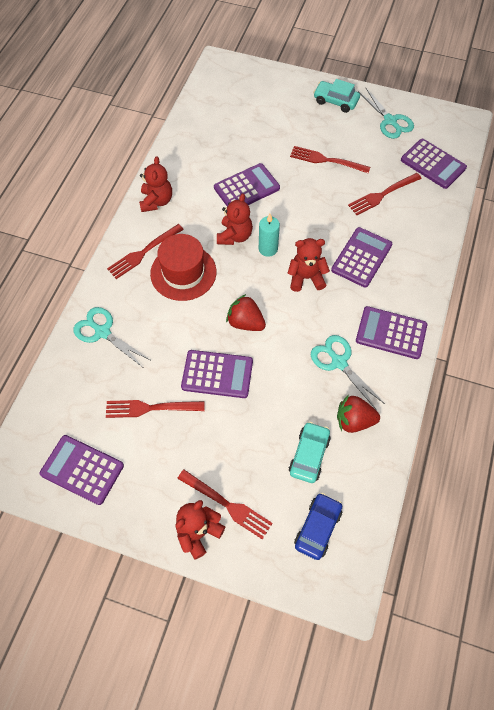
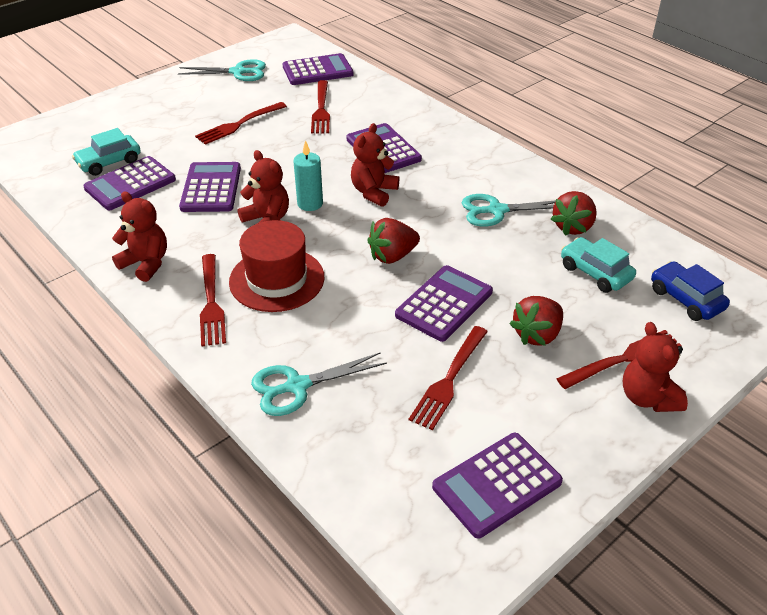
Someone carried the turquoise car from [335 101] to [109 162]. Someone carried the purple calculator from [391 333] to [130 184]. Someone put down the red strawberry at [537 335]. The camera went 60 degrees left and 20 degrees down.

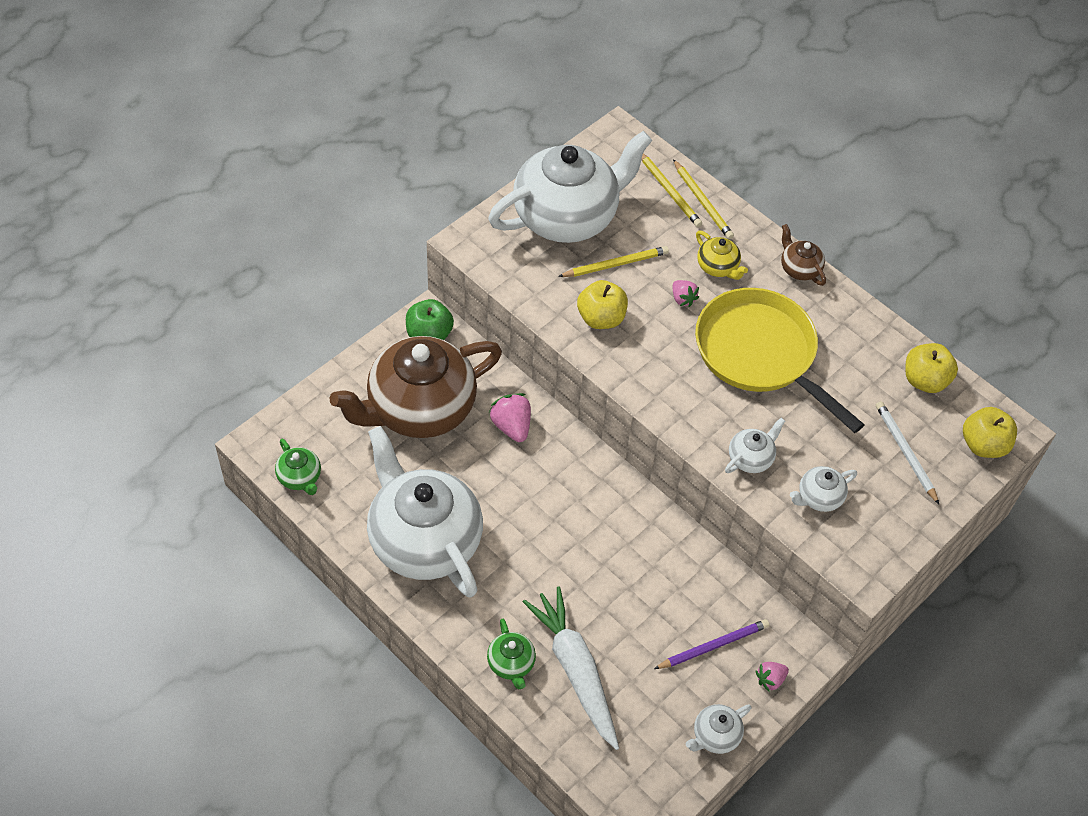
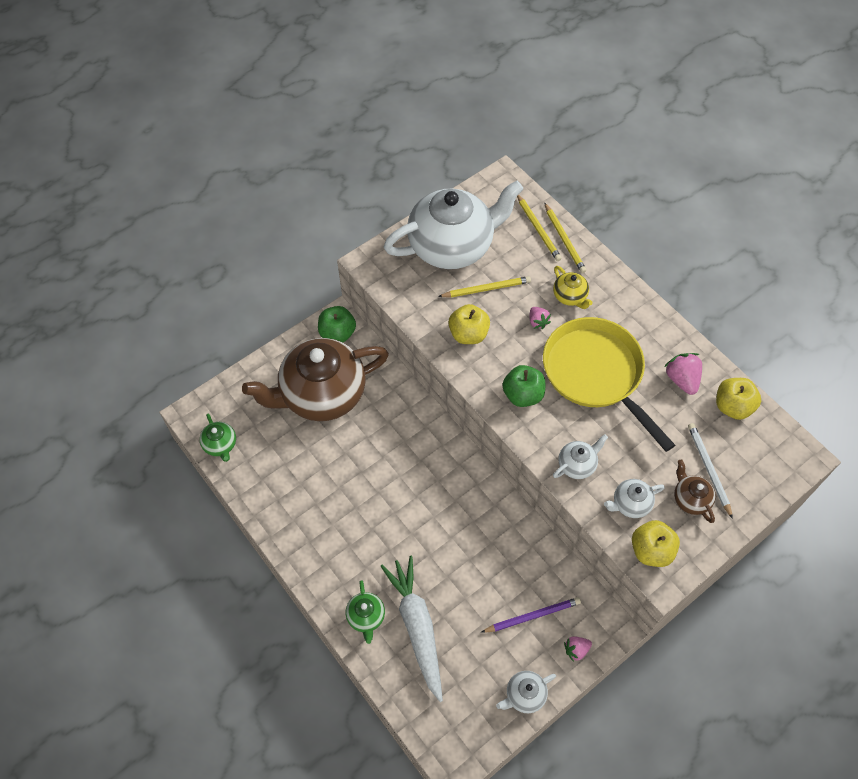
Someone put down the green apple at [522 395]. Someone carried the yellow apple from [983 445] to [651 550]. Someone carried the pink strawberry from [511 426] to [681 379]. Someone carried the brown teapot from [799 268] to [690 499]. Someone took away the white teapot at [424 540]. The camera went 10 degrees right and 5 degrees up.

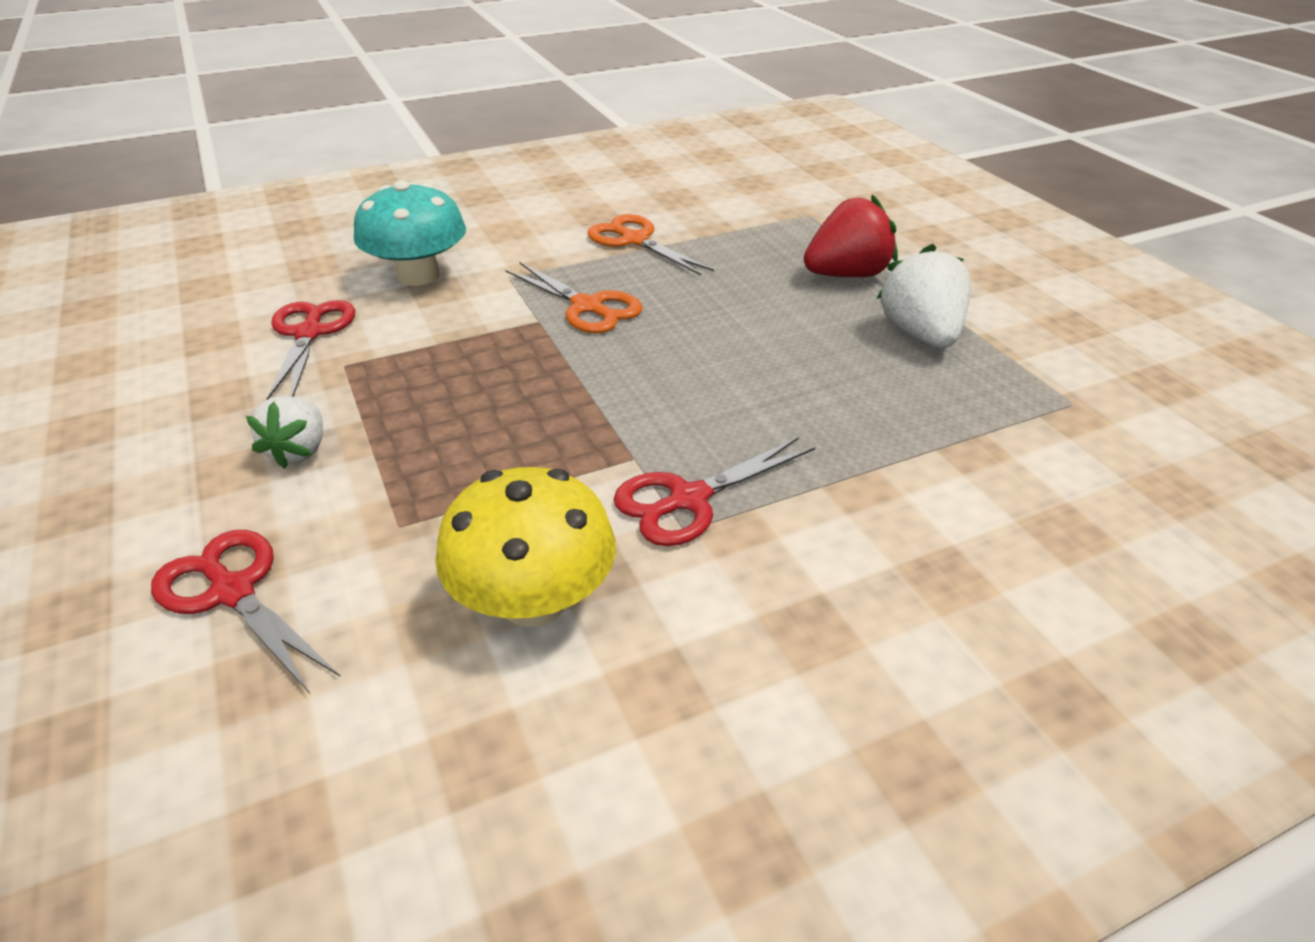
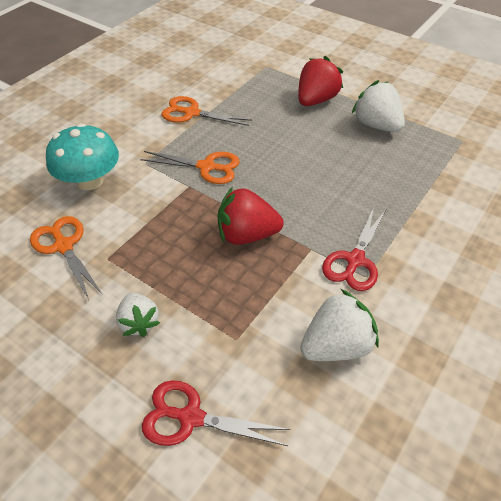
Someone repainted the red scissors at [309 333], which became the orange scissors at [64 246]. Someone put down the red strawberry at [247 235]. Someone swapped the yellow mushroom at [533 600] for the white strawberry at [336 346]. The camera went 30 degrees left and 10 degrees up.

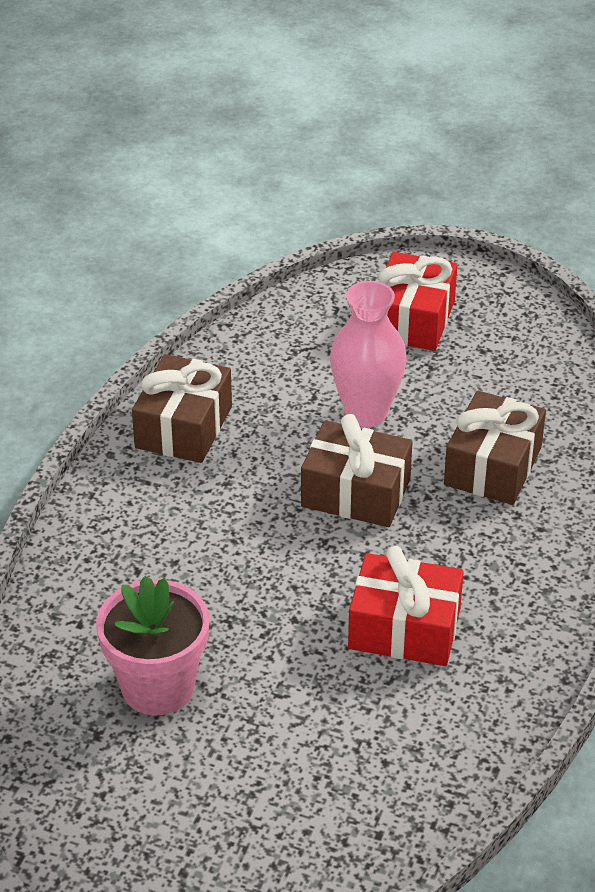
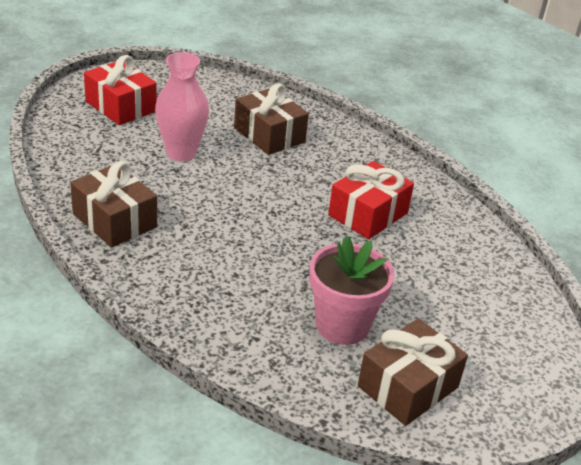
Someone carried the brown gift from [356 493] to [408 387]. The camera went 65 degrees left and 5 degrees down.

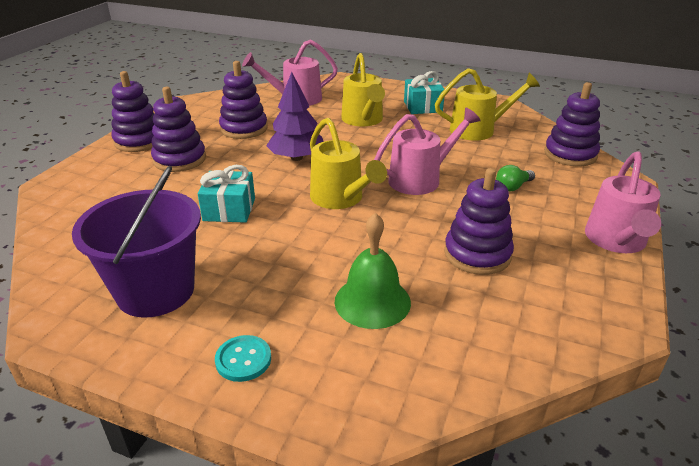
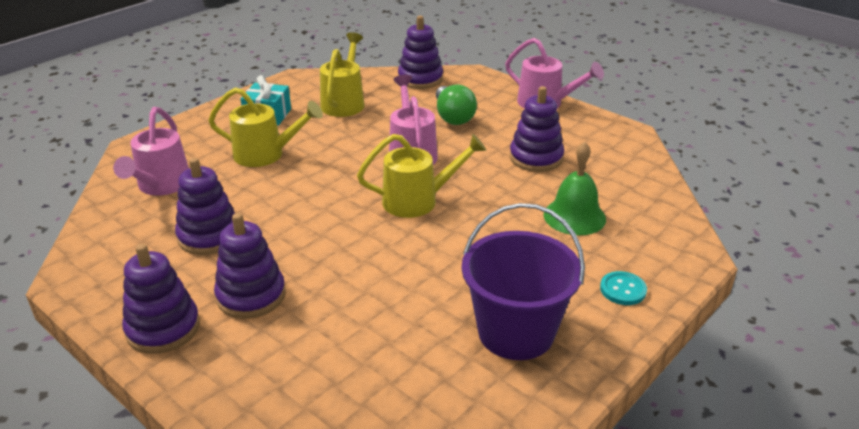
Someone scaled the green light bulb at [512 187] by 1.71. Someone took away the turquoise gift at [229 209]. Someone took away the purple tree at [296 158]. The camera went 70 degrees left and 0 degrees up.

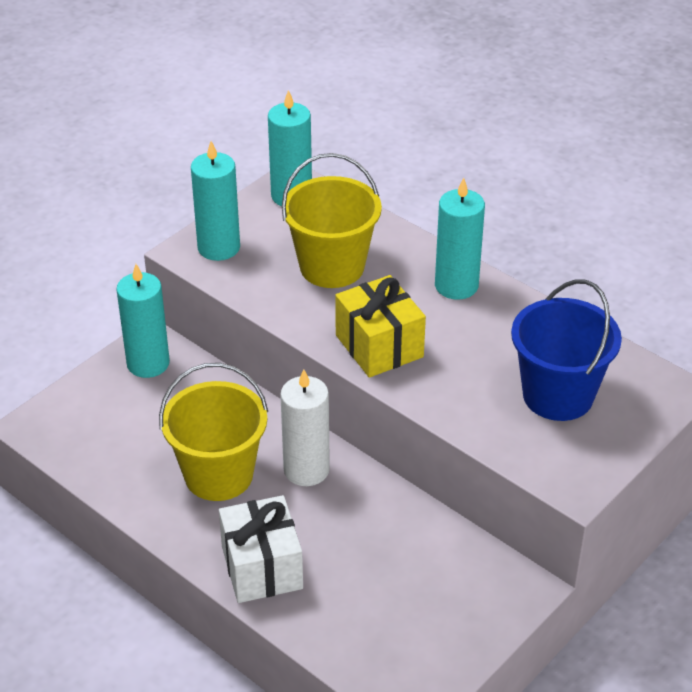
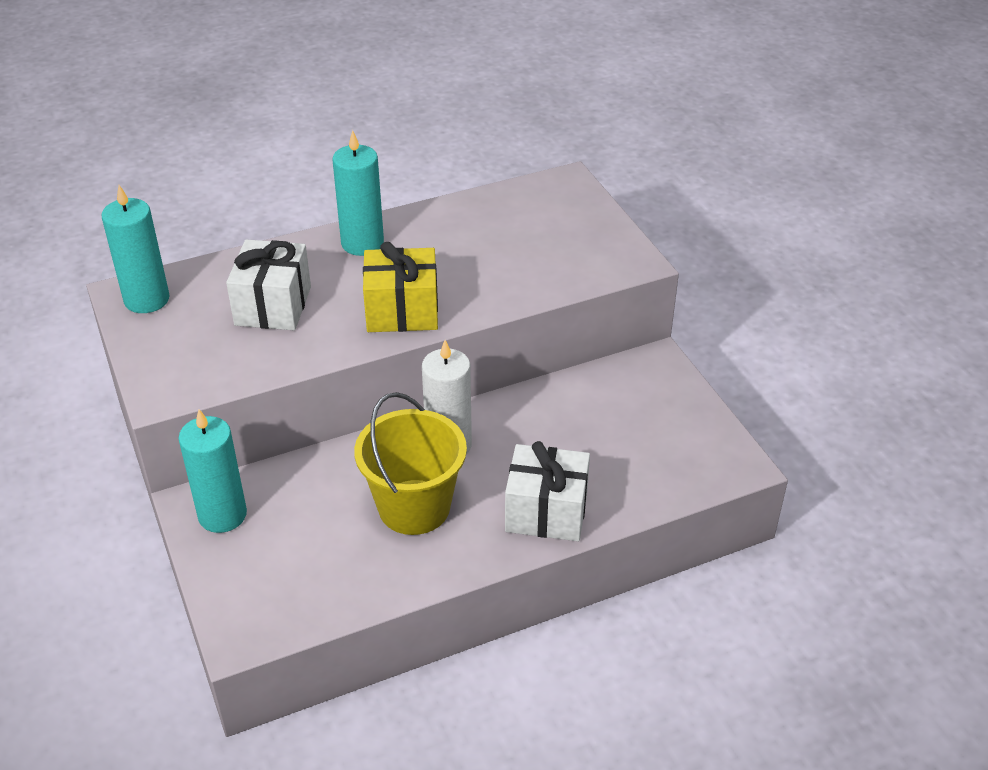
Someone swapped the yellow bucket at [332 267] for the white gift at [273 306]. Someone took away the turquoise candle at [219 247]. Someone took away the blue bucket at [558 395]. The camera went 65 degrees left and 0 degrees up.

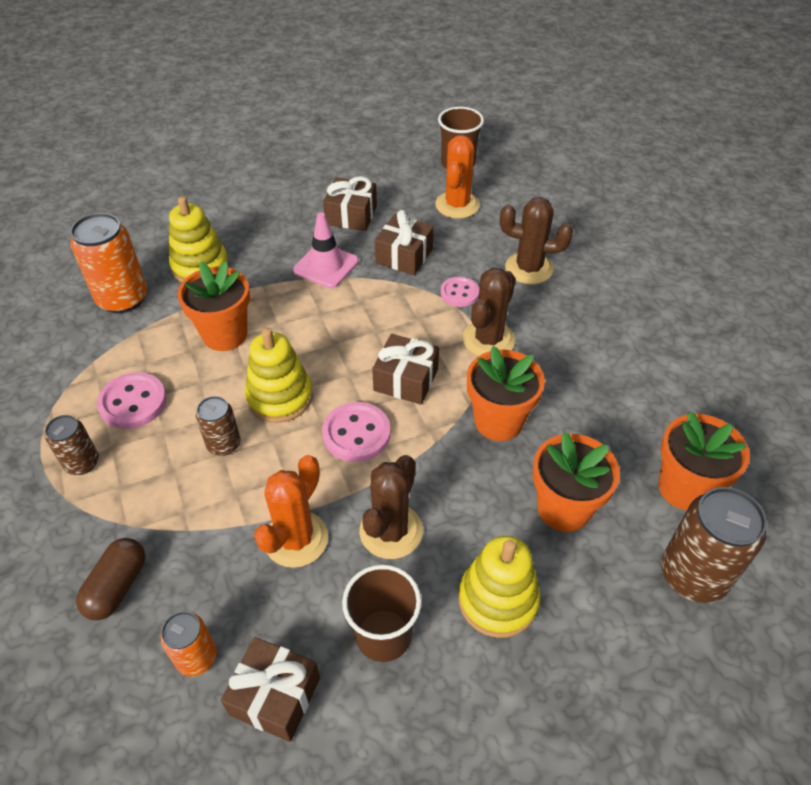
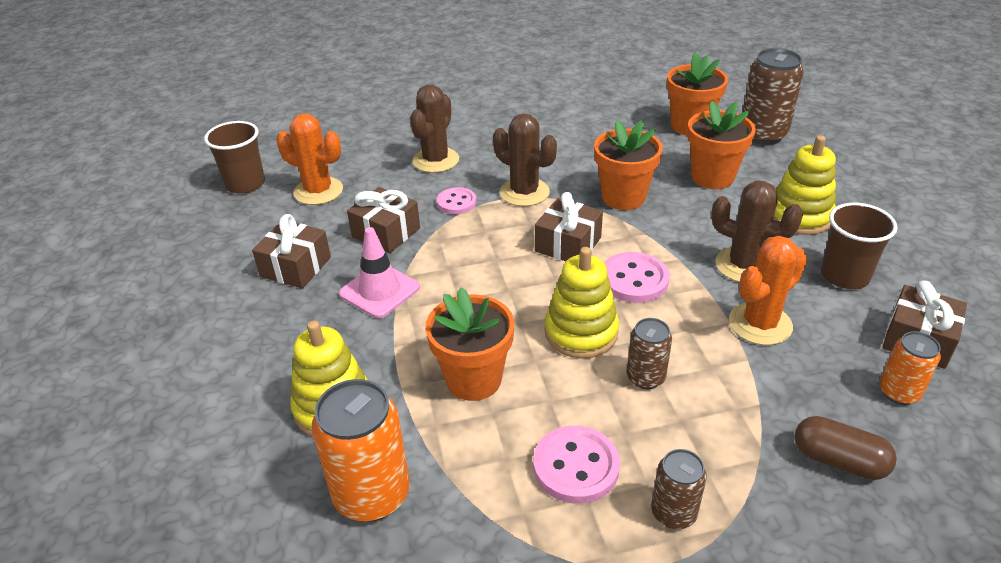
Someone rotated the orange cactus at [296 539] by 75 degrees counterclockwise. The camera went 80 degrees left and 10 degrees down.

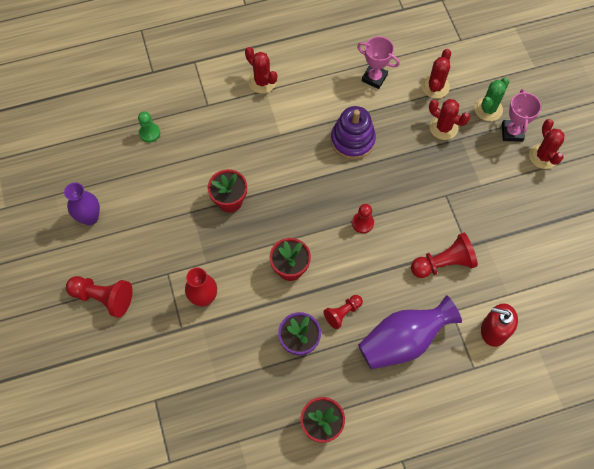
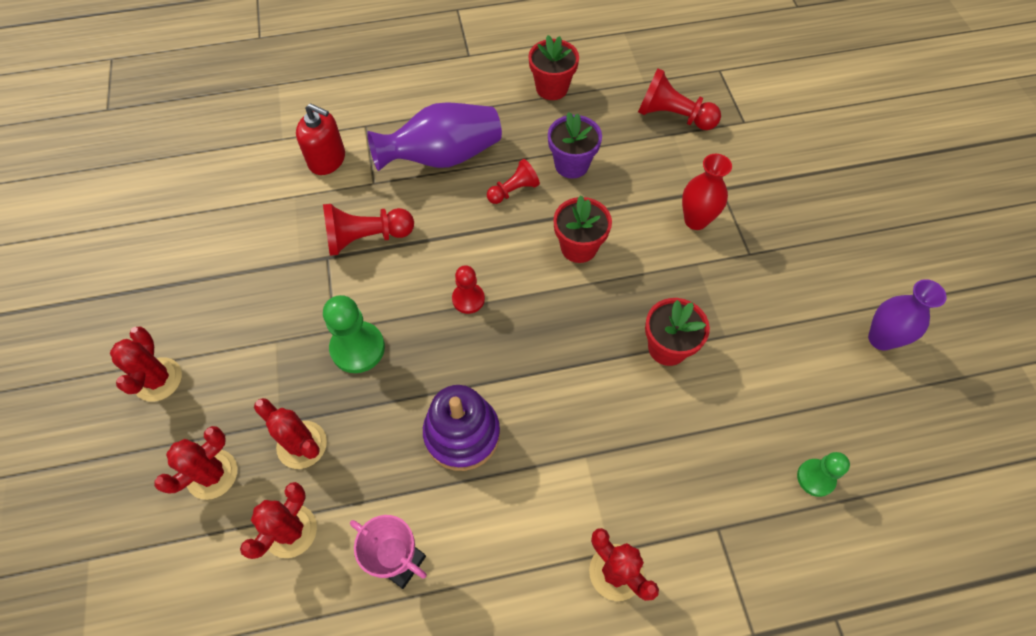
Someone repainted the green cactus at [488 109], which became the red cactus at [212 474]. Someone put down the green pawn at [357 348]. Someone carried the red pawn from [103 297] to [673 116]. Someone took away the pink trophy at [512 132]. The camera went 175 degrees left and 5 degrees down.

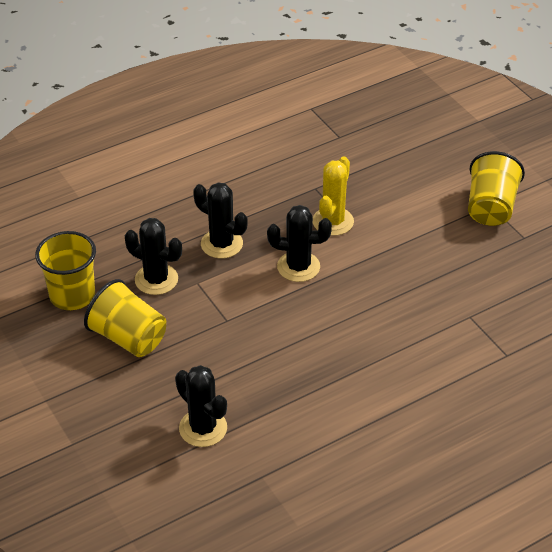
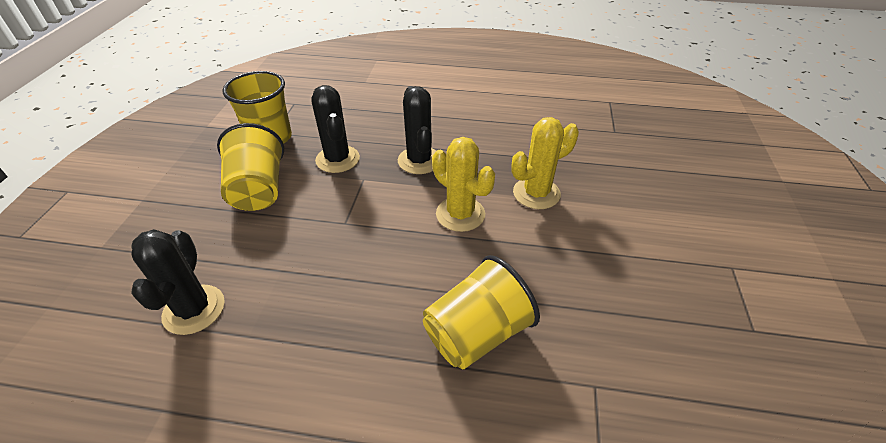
Someone carried the yellow cup from [490 208] to [476 334]. Someone repainted the black cactus at [298 267], which became the yellow cactus at [460 214]. The camera went 40 degrees right and 0 degrees up.

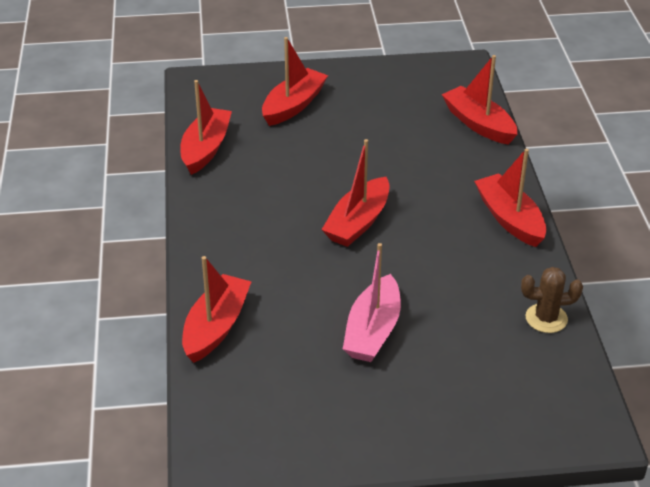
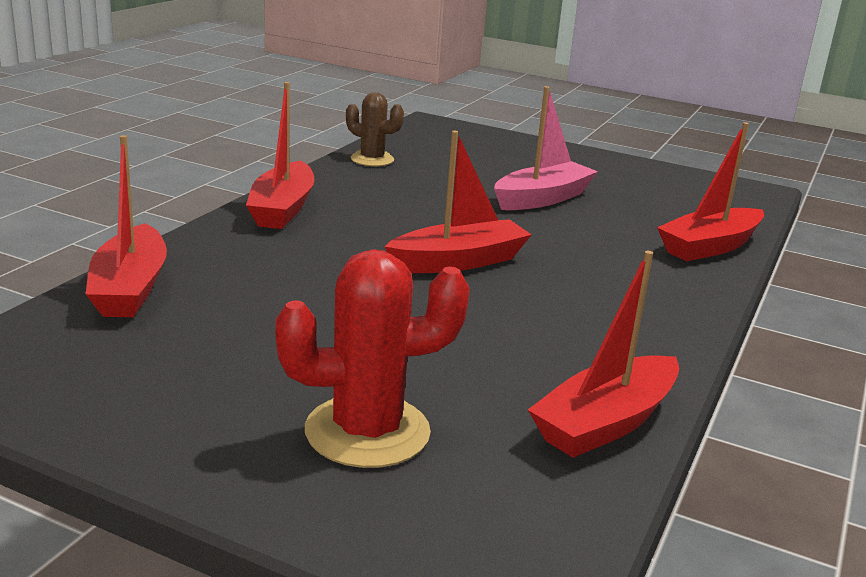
Someone swapped the red boat at [293 105] for the red cactus at [367 431]. The camera went 150 degrees left and 15 degrees down.

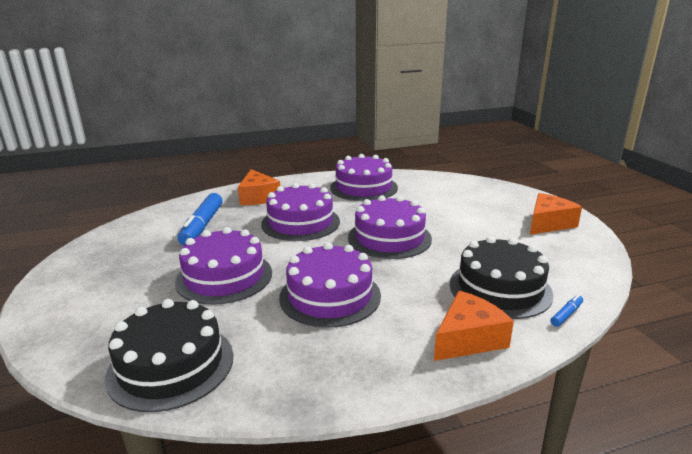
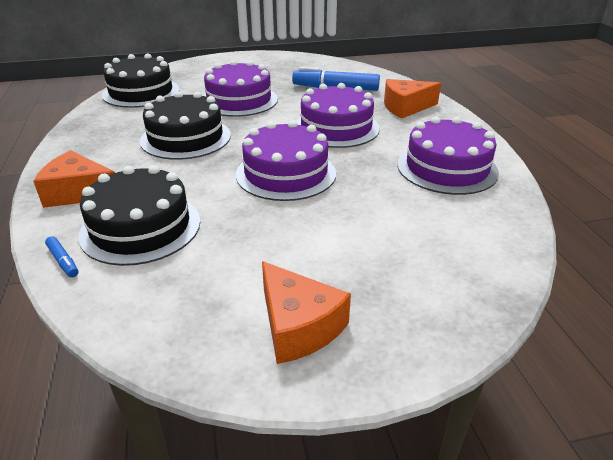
Someone rotated the orange cheese at [468 339] by 135 degrees clockwise. Someone repainted the purple cake at [330 296], which became the black cake at [186 138]. The camera went 95 degrees right and 10 degrees up.

